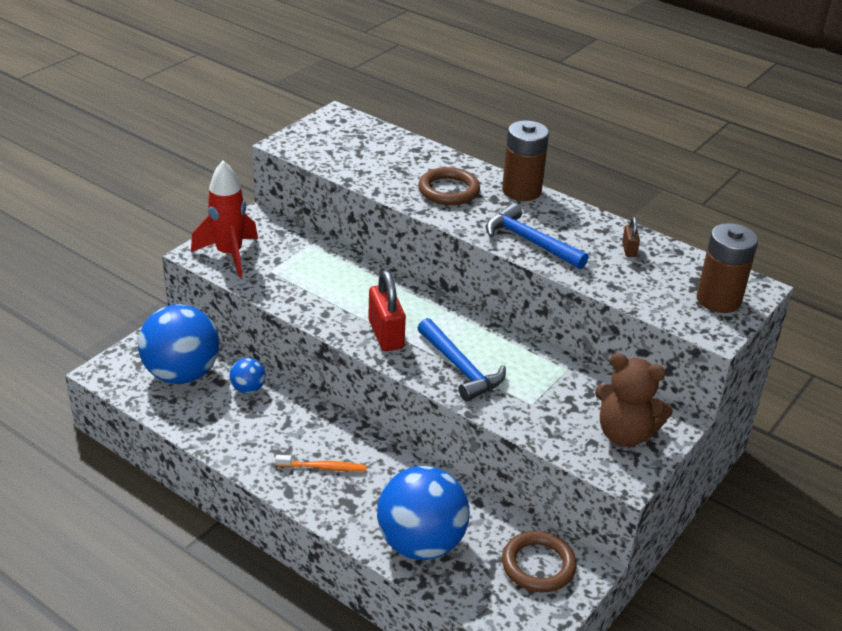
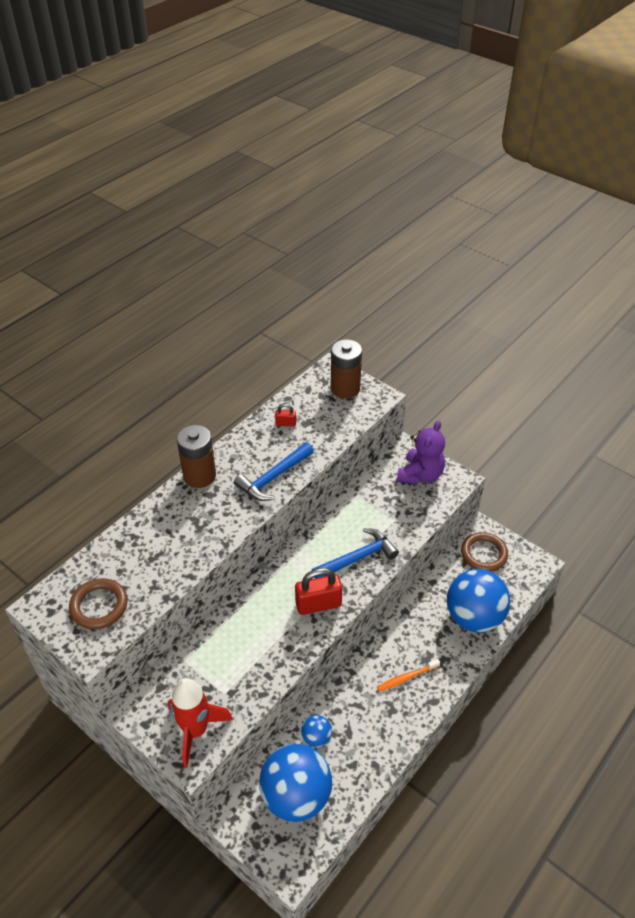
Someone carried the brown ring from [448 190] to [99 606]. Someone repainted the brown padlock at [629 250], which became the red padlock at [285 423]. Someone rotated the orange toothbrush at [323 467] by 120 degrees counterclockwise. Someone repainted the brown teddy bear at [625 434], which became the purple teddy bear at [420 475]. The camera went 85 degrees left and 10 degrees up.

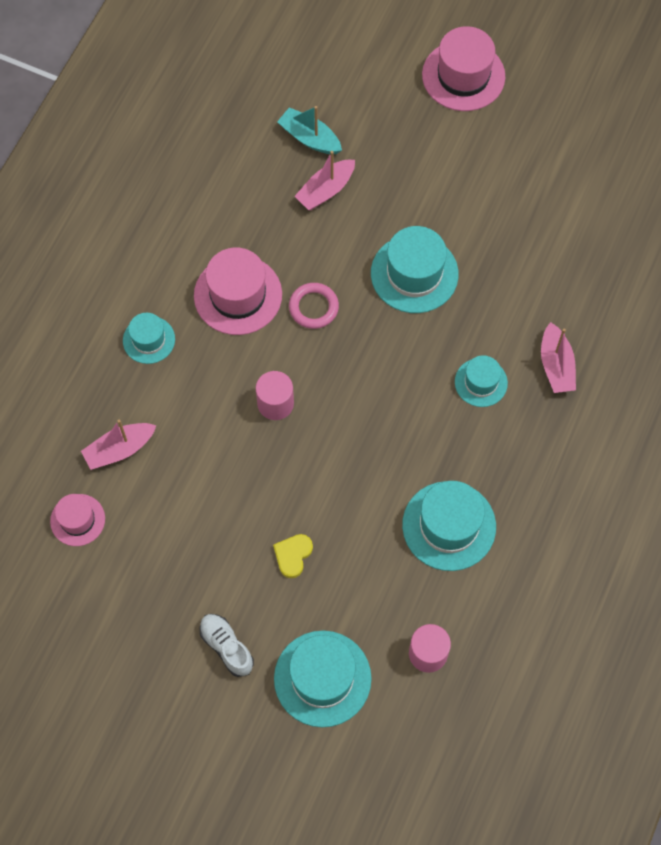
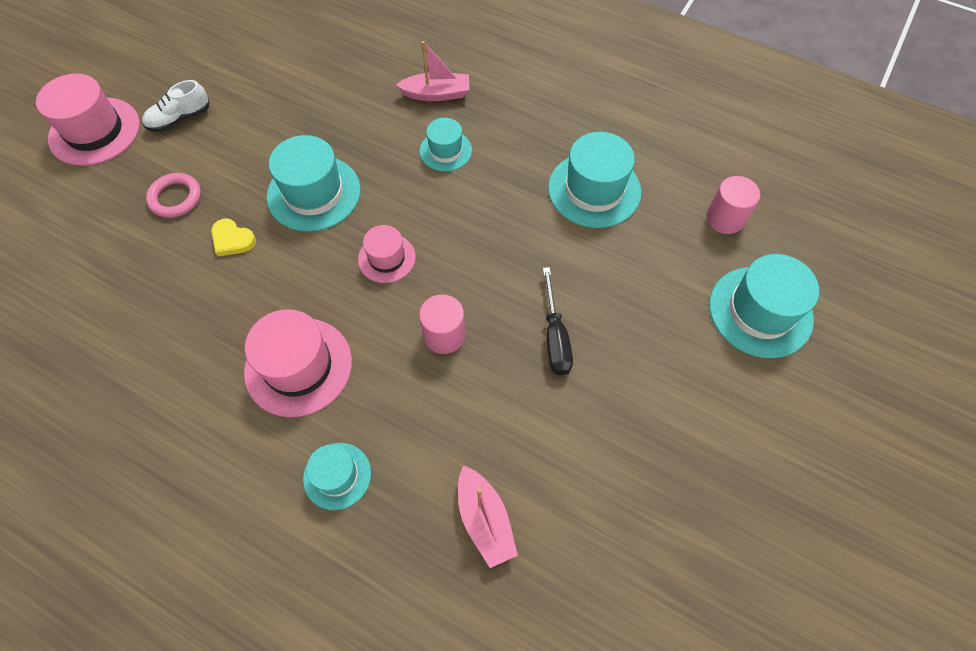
Someone carried the white shoe from [226 647] to [180 119]. Someone carried the pink ring from [313 307] to [175 198]. Someone carried the yellow heart from [293 555] to [232 240]. Someone carried the pink hat from [77 520] to [386 258]. Someone put down the black screwdriver at [555 337]. Someone took away the turquoise boat at [309 138]. Someone took away the pink boat at [326 190]. The camera went 85 degrees left and 5 degrees down.

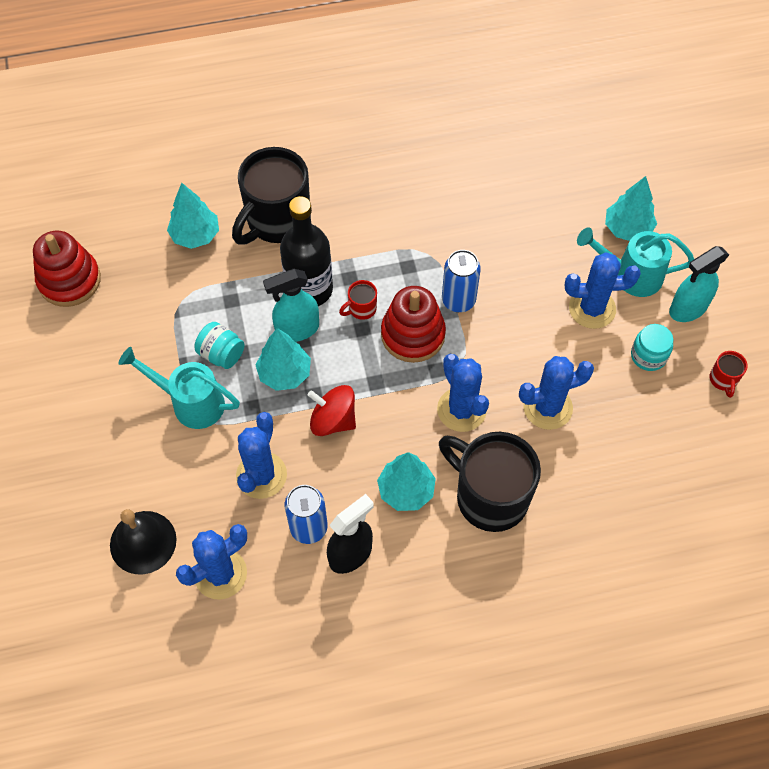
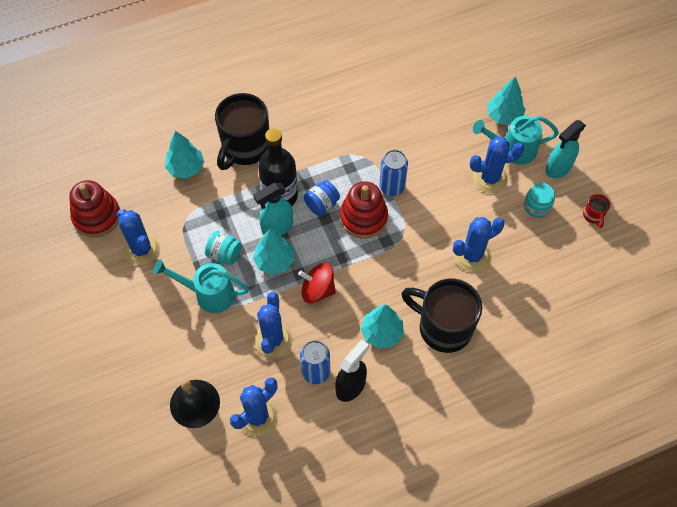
Someone carried the blue cactus from [461 410] to [142 249]. Someone swapped the red mug at [361 309] for the blue jar at [322 204]. The camera went 10 degrees left and 0 degrees up.

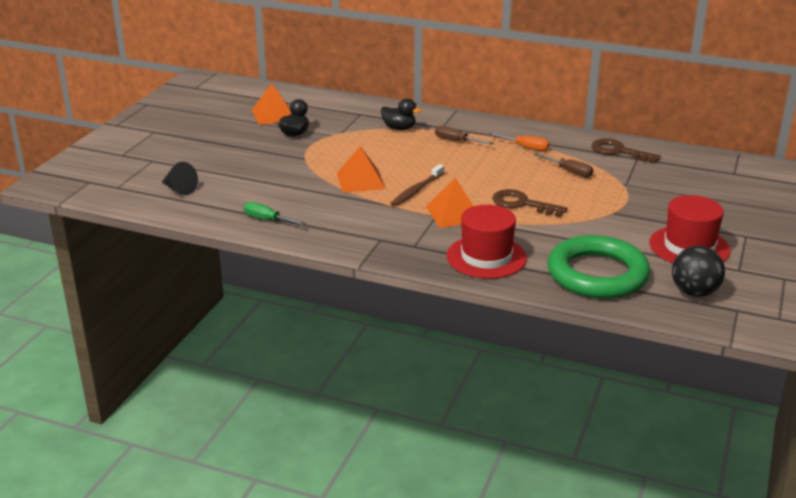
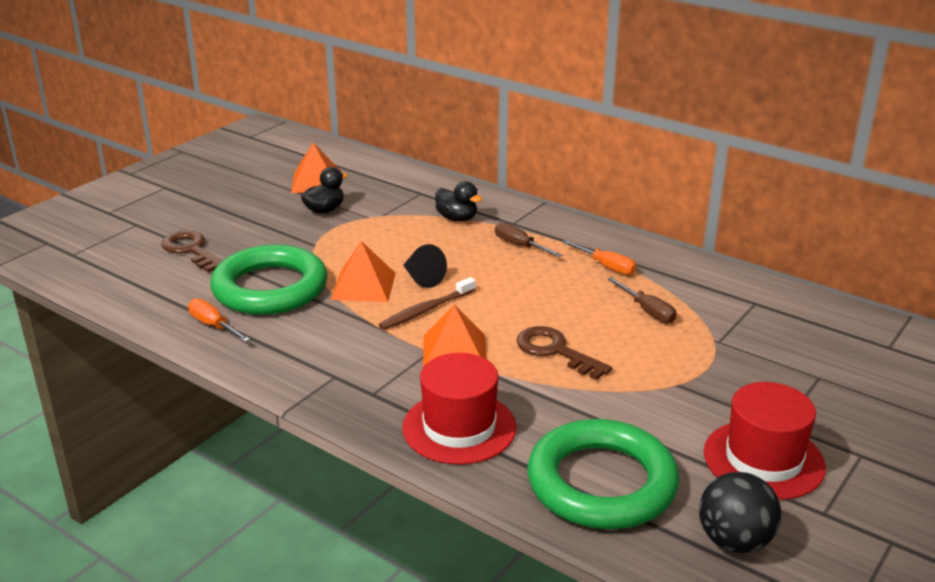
Someone carried the brown key from [619 151] to [191 250]. Someone repainted the green screwdriver at [267 220], which became the orange screwdriver at [213 325]. Someone put down the green ring at [270 288]. Someone carried the black cone from [179 189] to [422 278]. The camera went 15 degrees right and 0 degrees up.

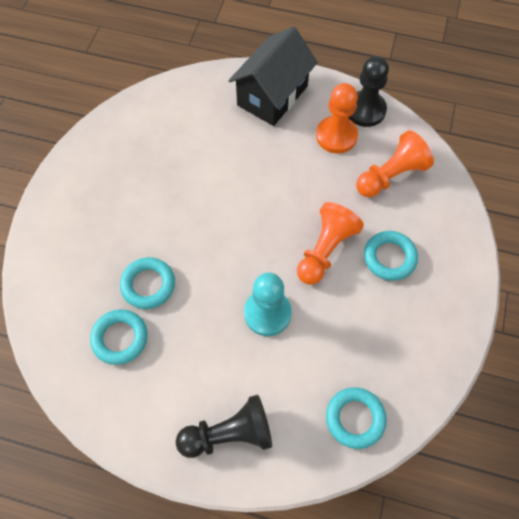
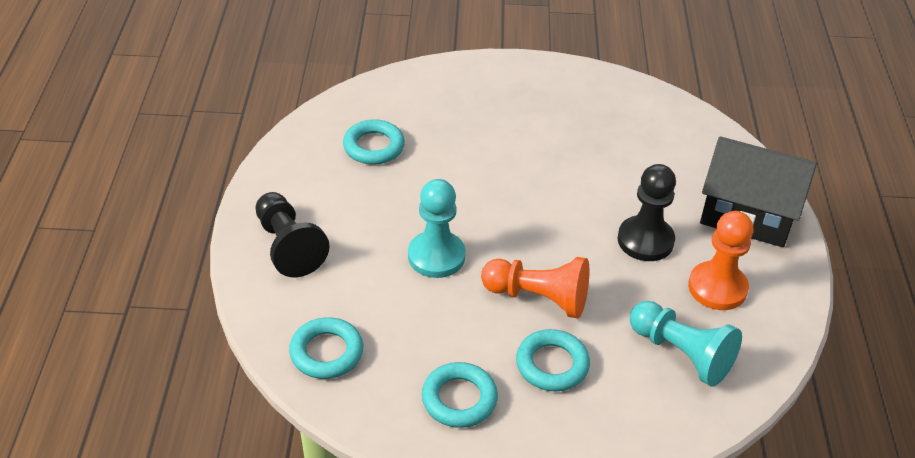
Someone carried the turquoise ring from [148 285] to [459 399]. Someone carried the black pawn from [365 110] to [645 240]. Someone repainted the orange pawn at [391 175], which became the turquoise pawn at [681 354]. The camera went 75 degrees right and 20 degrees down.

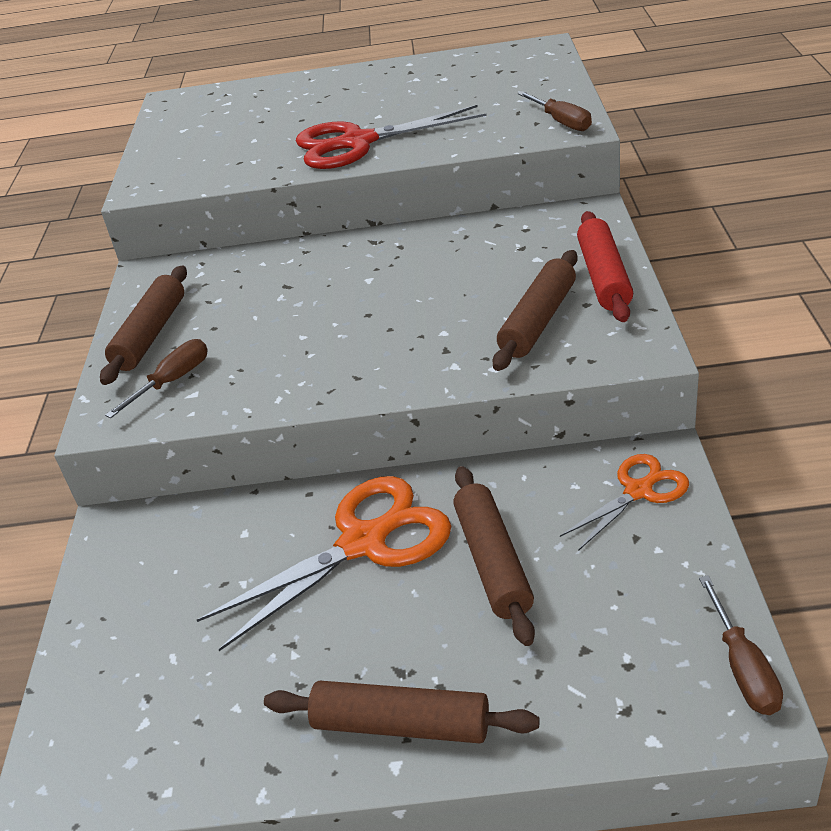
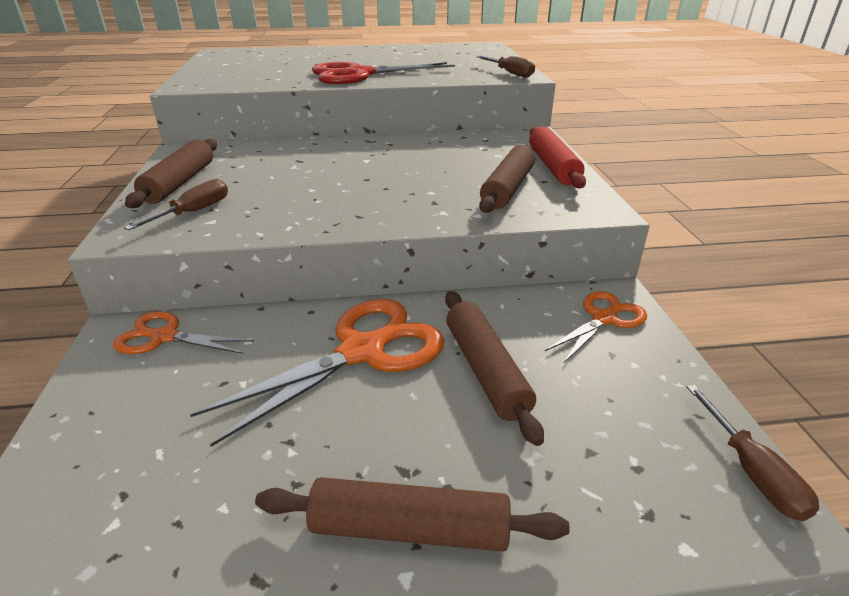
Someone put down the orange scissors at [164 336]. The camera went 10 degrees left and 5 degrees down.

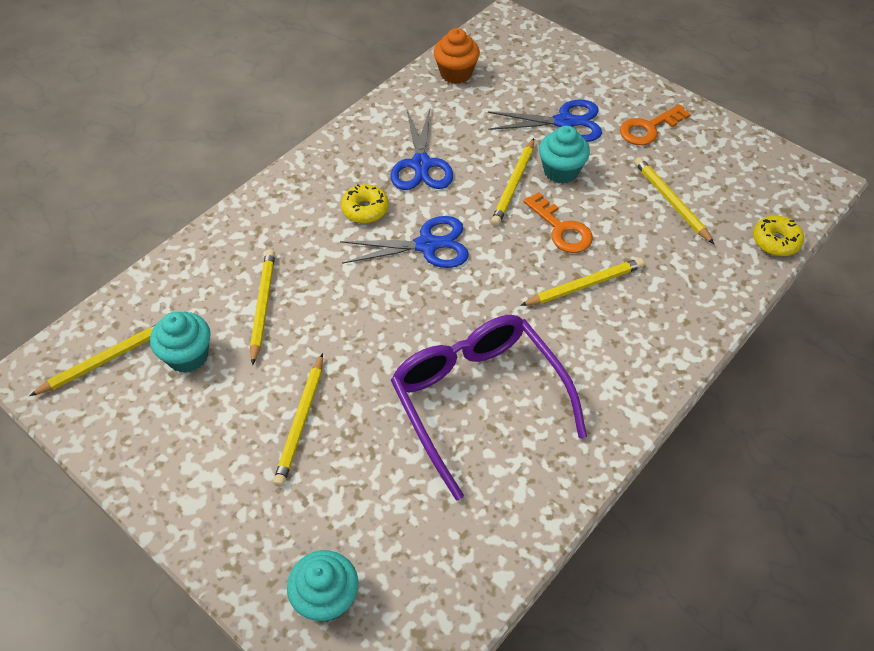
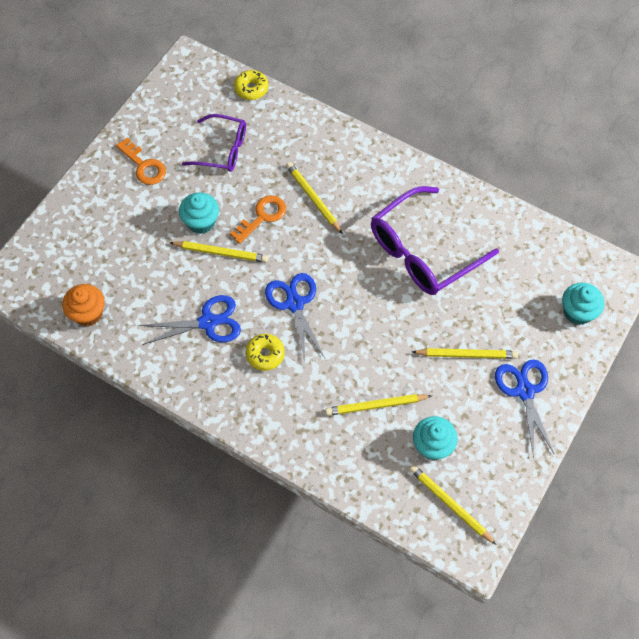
Someone swapped the yellow pencil at [670 201] for the purple glasses at [222 149]. Someone carried the blue scissors from [565 122] to [524 391]. The camera went 100 degrees left and 10 degrees up.

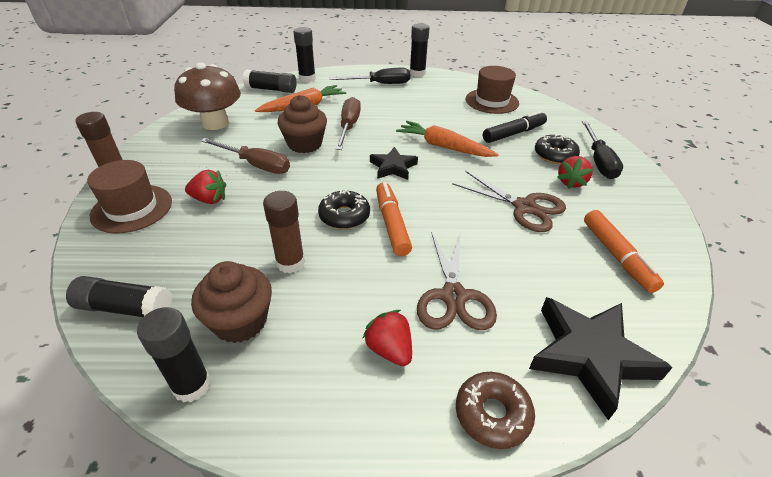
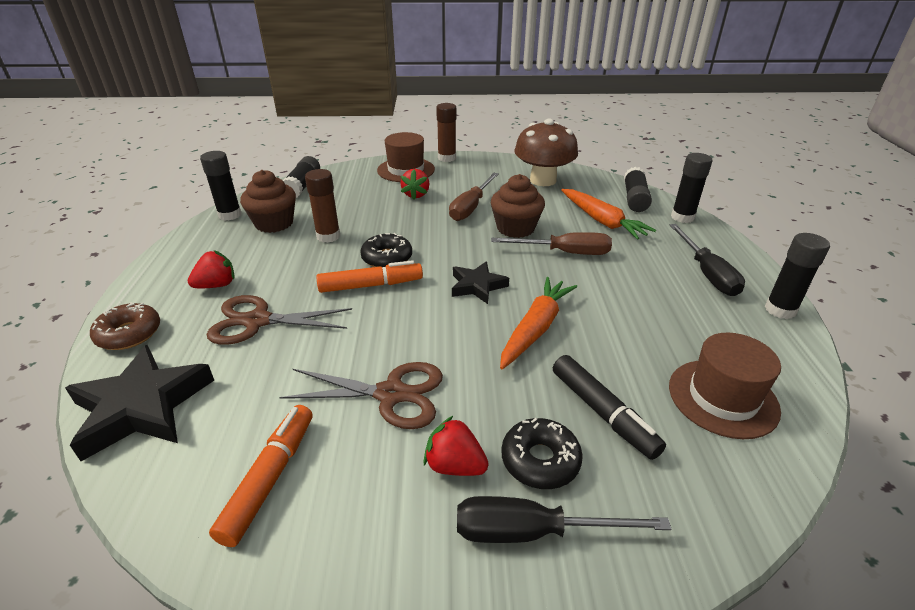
Someone rotated the orange marker at [617 256] by 120 degrees clockwise. Someone rotated the brown scissors at [524 207] by 120 degrees counterclockwise. The camera went 90 degrees right and 5 degrees down.

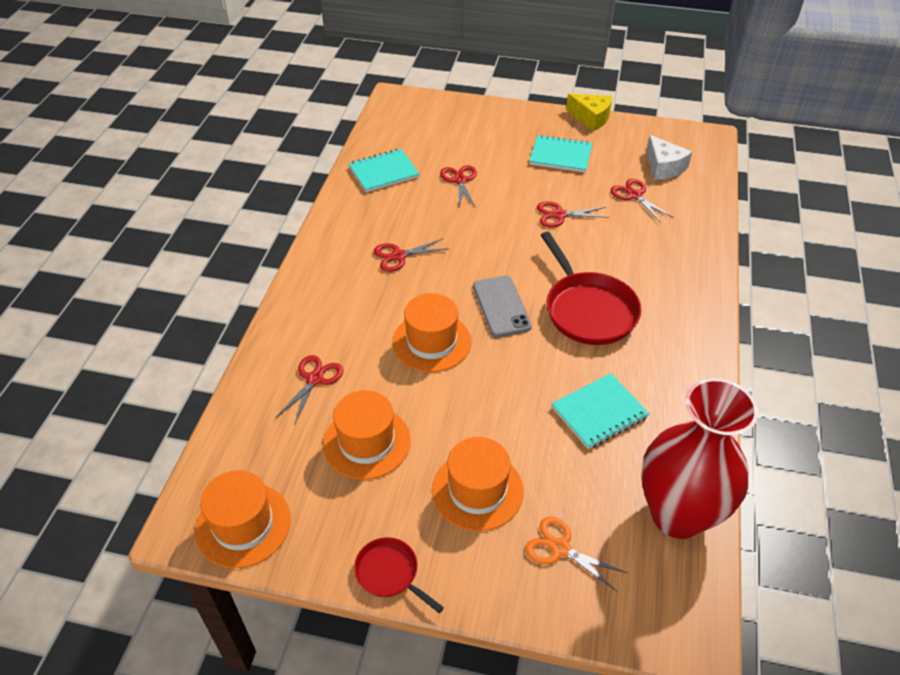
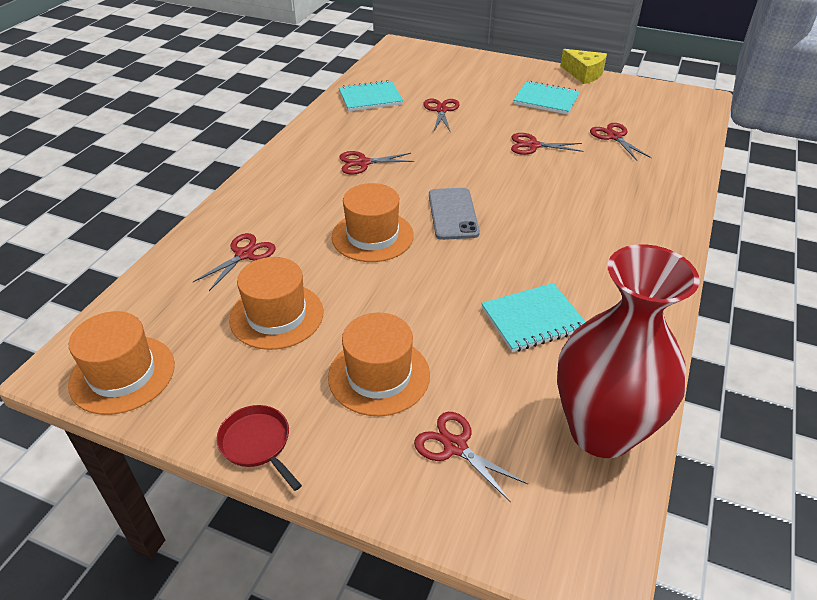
Someone repainted the orange scissors at [560 548], which became the red scissors at [455 446]. Someone took away the red pan at [588 310]. Someone took away the white cheese at [663 167]. The camera went 10 degrees right and 5 degrees down.

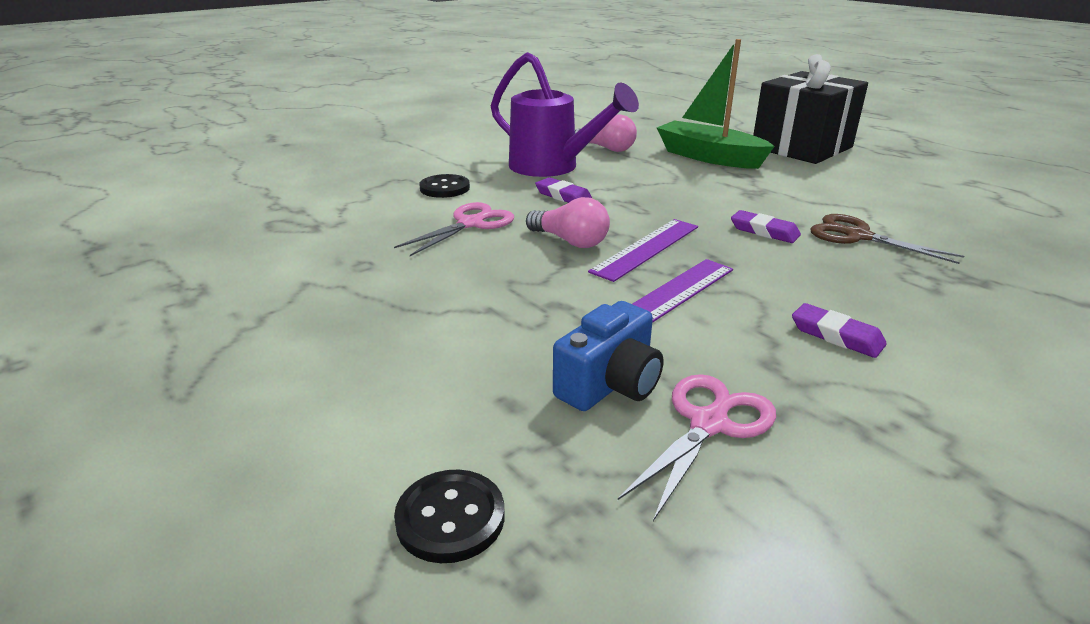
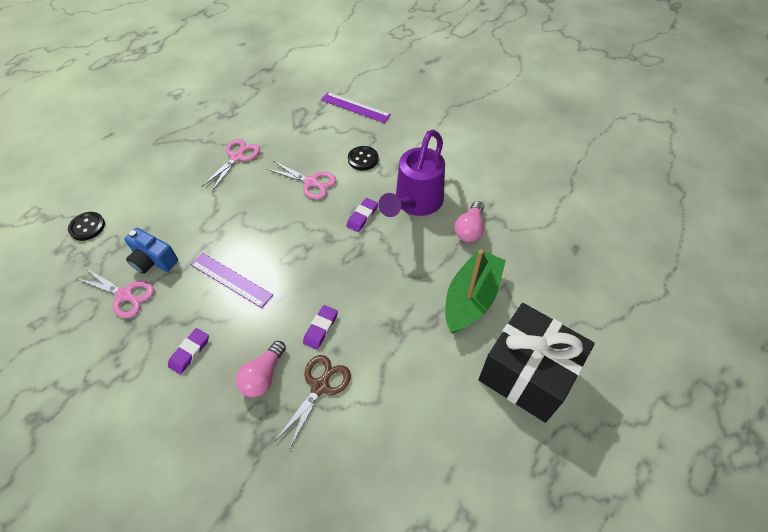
Someone put down the pink scissors at [237 157]. Someone carried the pink light bulb from [570 241] to [263 376]. Someone carried the purple ruler from [646 248] to [355 107]. The camera went 80 degrees right and 25 degrees up.

